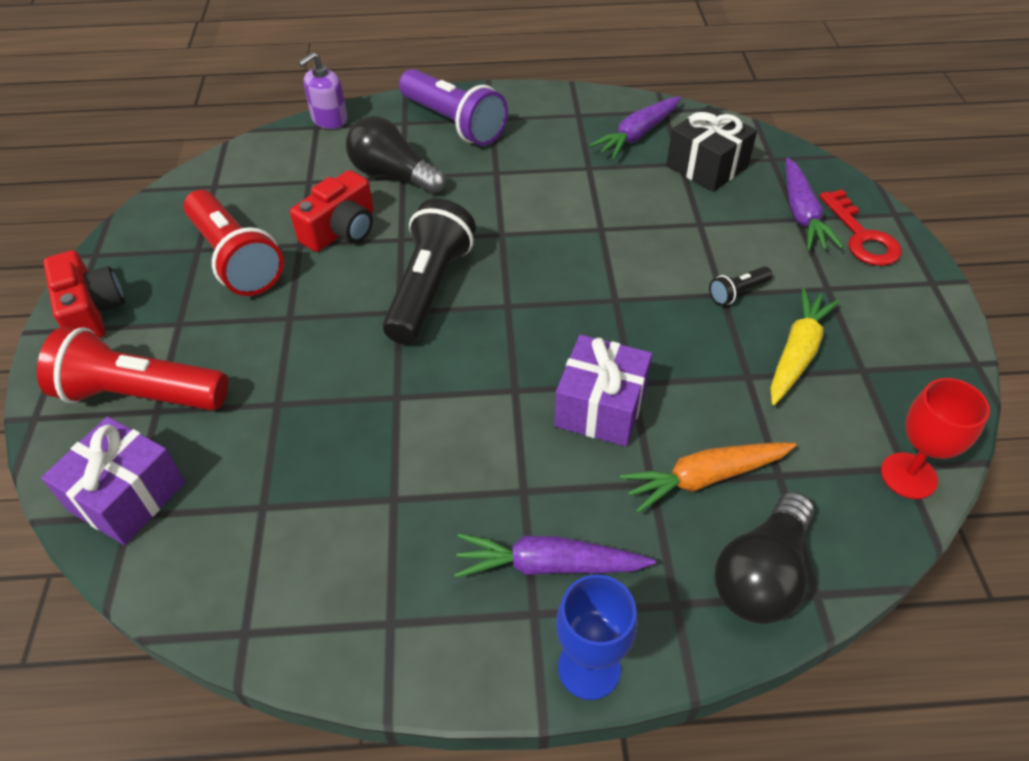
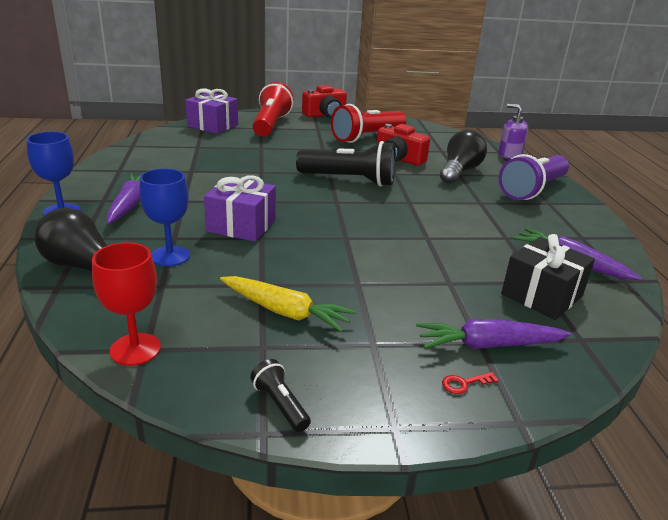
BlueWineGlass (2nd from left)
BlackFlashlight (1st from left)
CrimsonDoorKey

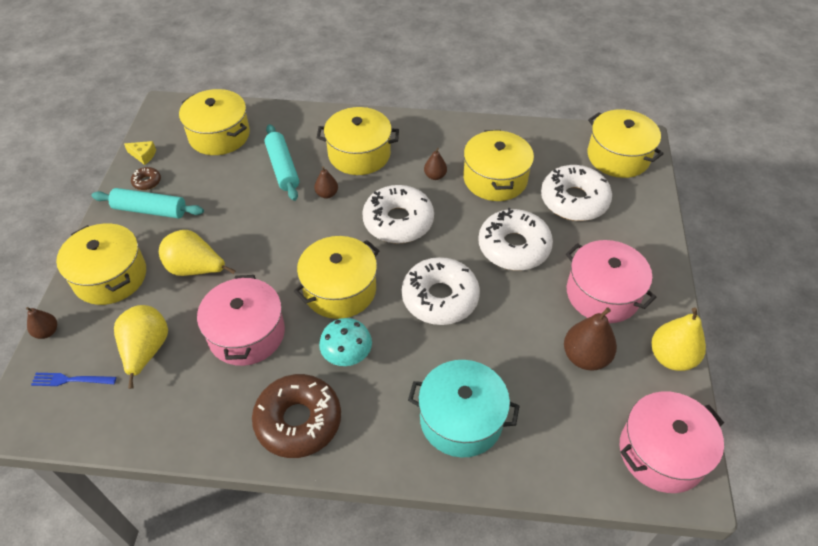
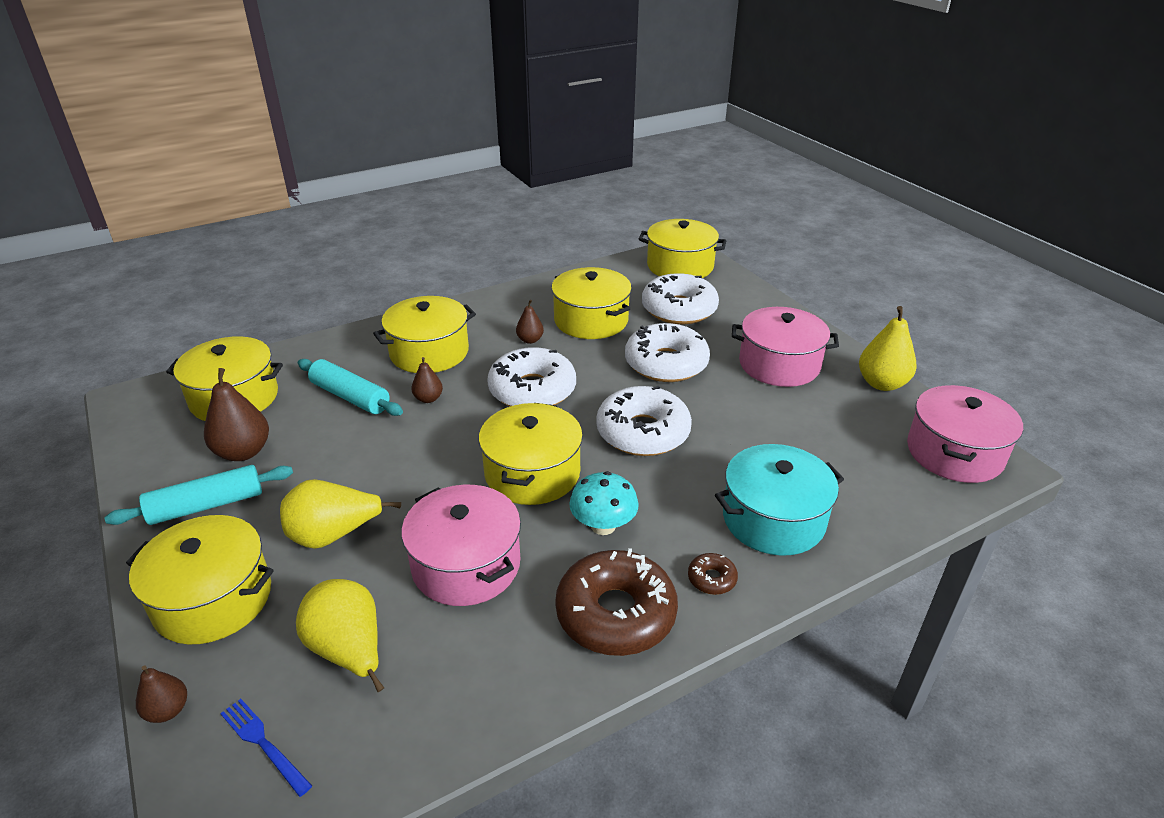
BlueTableFork
YellowPieceOfCheese
DarkBrownDoughnut (2nd from left)
DarkBrownPearFruit (2nd from left)

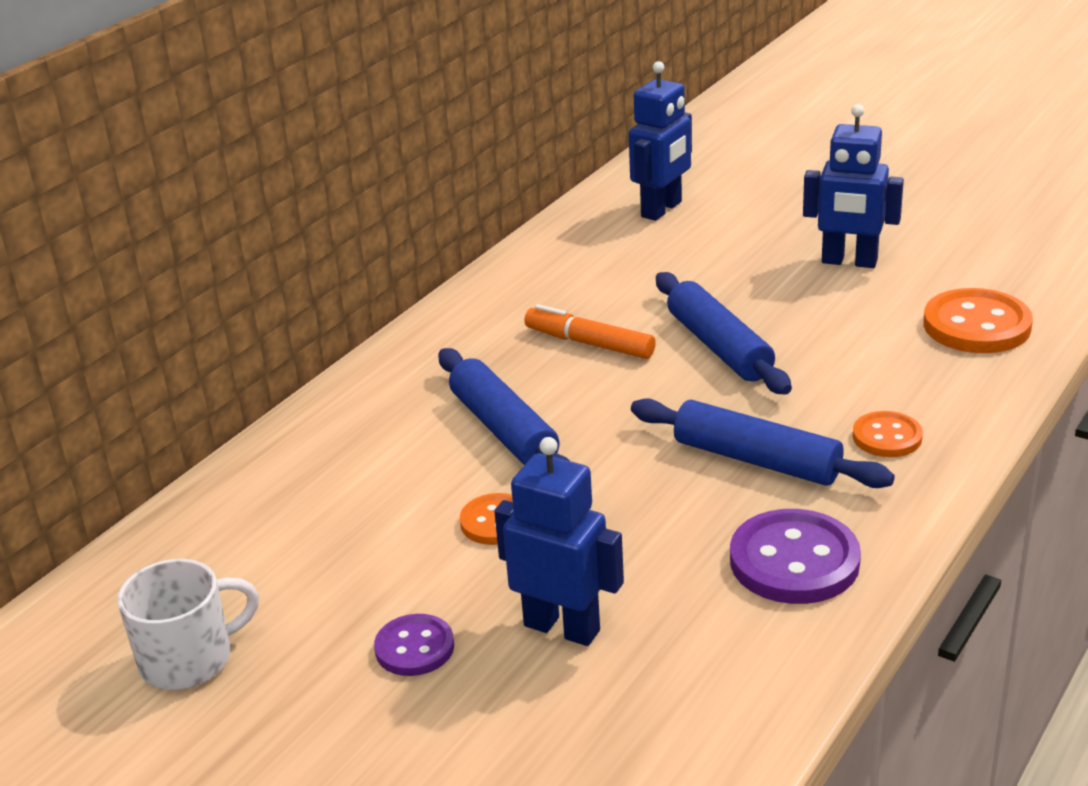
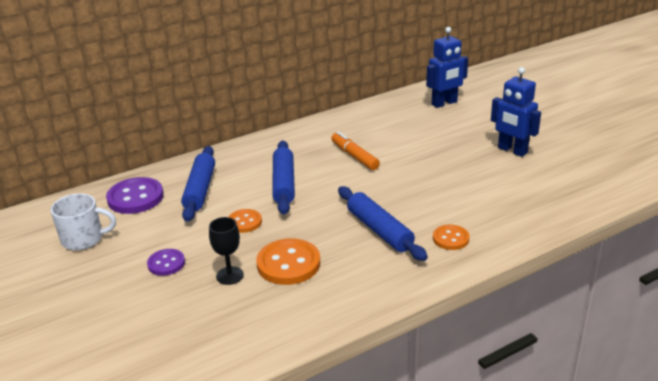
BlackWineGlass
BlueRollingPin (1st from left)
RoyalPurpleShirtButton (1st from left)
BrightOrangeShirtButton (2nd from left)

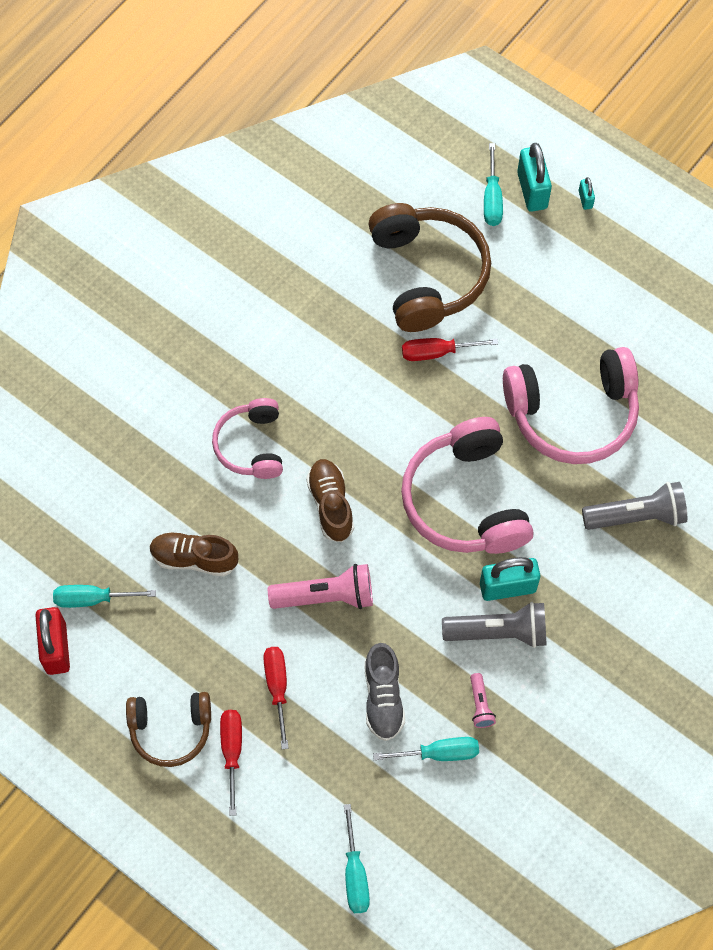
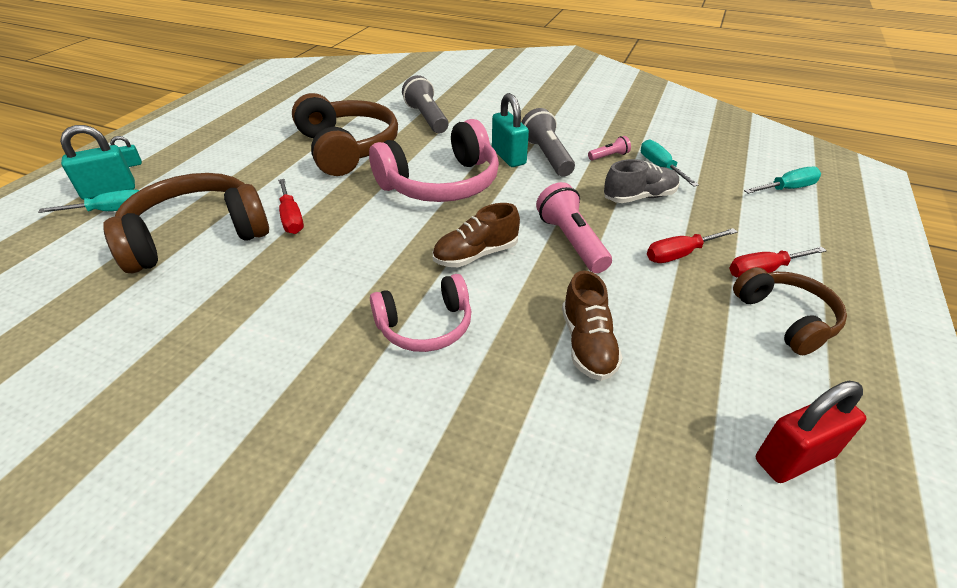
TealHandScrewdriver (1st from left in the first image)
DarkBrownHeadphones (2nd from left)

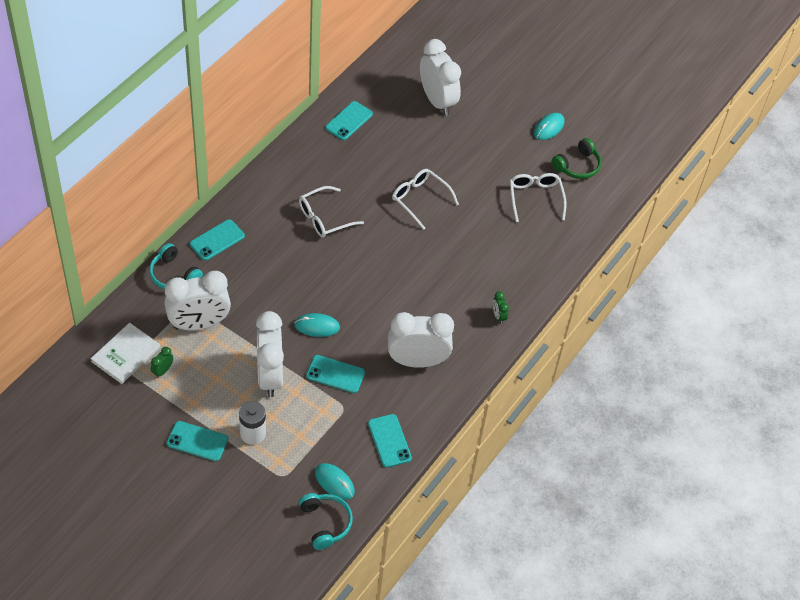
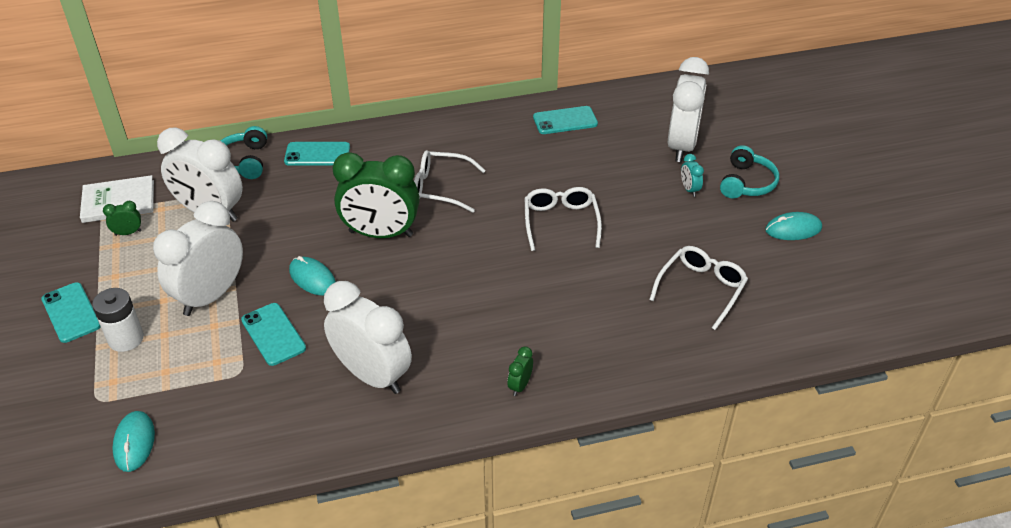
TealHeadphones (2nd from left)
TealPhone (5th from left in the first image)
EmeraldHeadphones
EmeraldBedsideClock (2nd from left)
TealBedsideClock

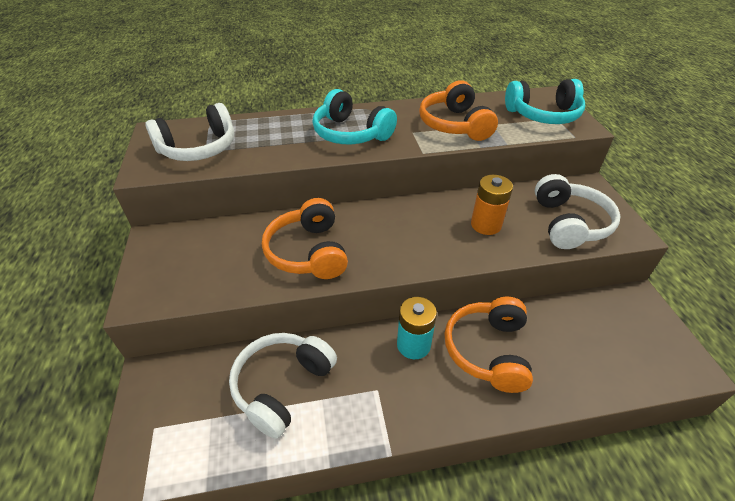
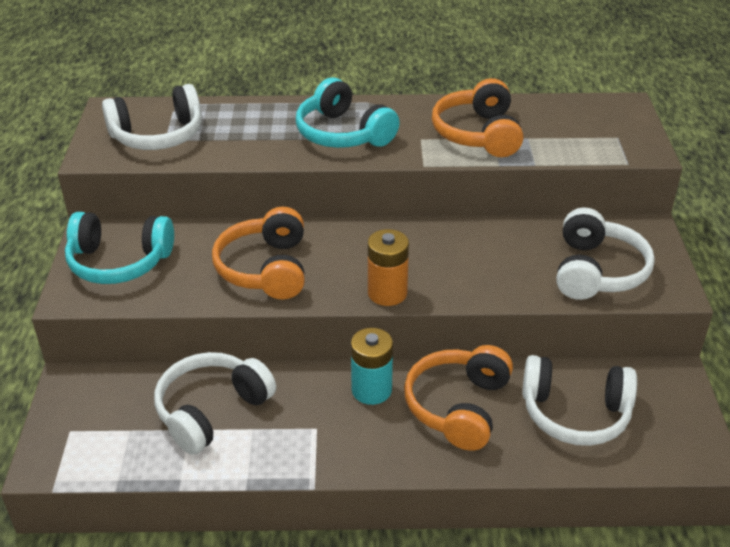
BrightOrangePowerCell
TealHeadphones (1st from left)
SnowWhiteHeadphones (3rd from left)

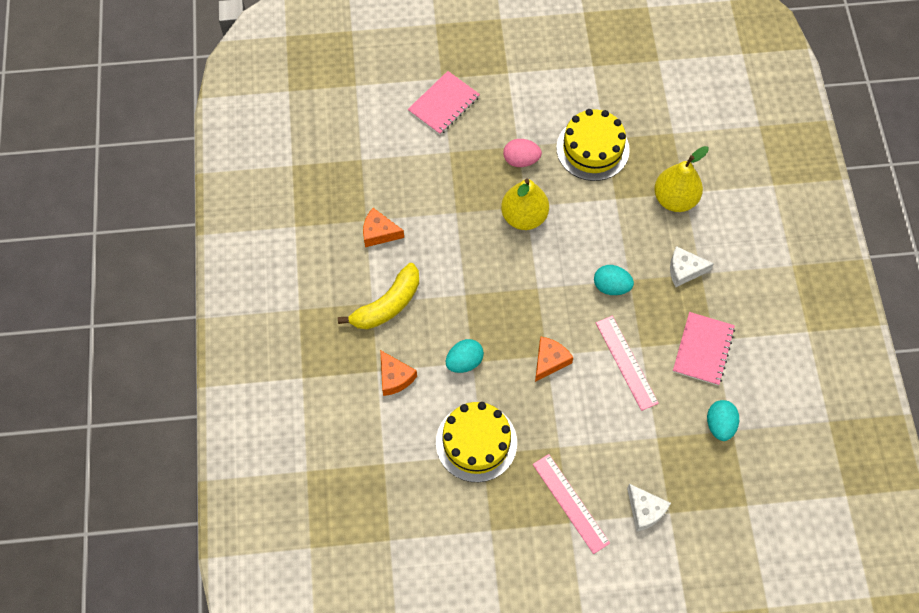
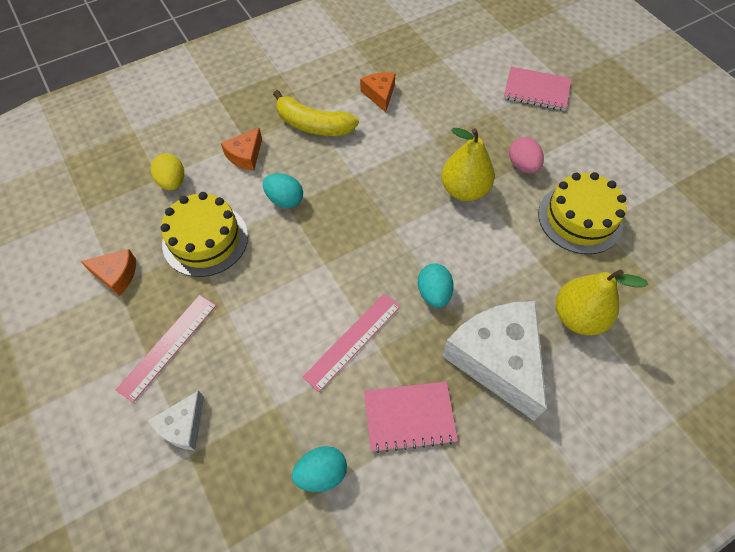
BrightOrangePieceOfCheese (1st from left)
SnowWhitePieceOfCheese (2nd from left)
YellowEggShape

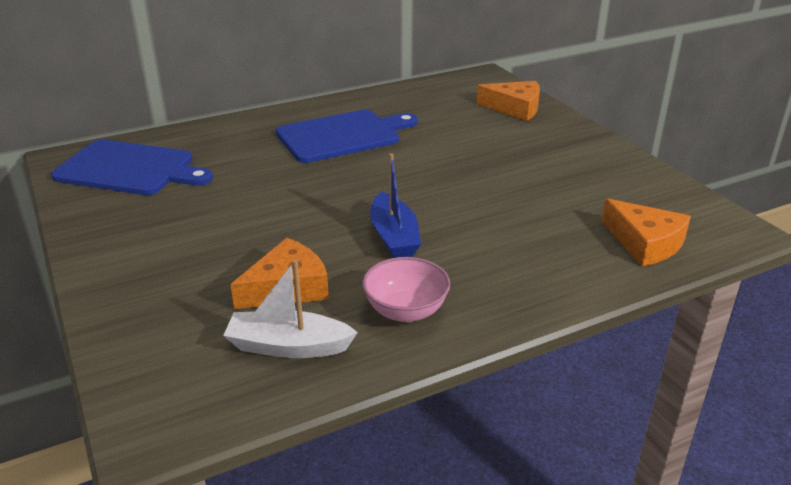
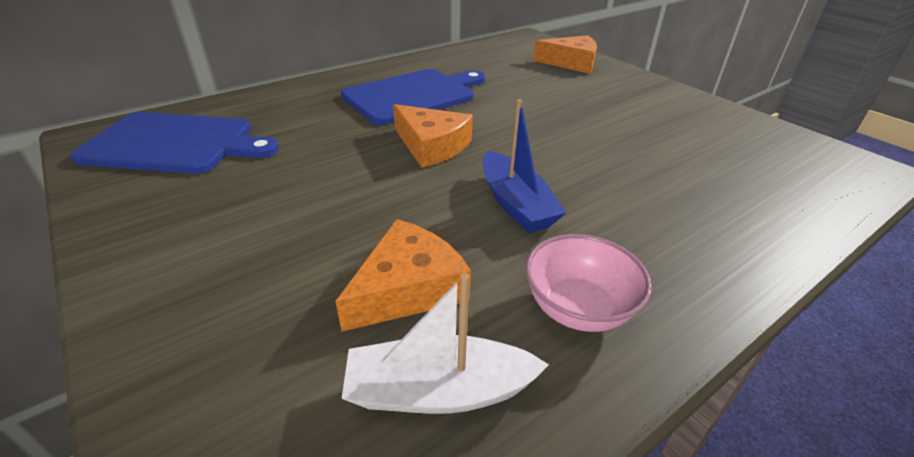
BrightOrangePieceOfCheese (2nd from left)

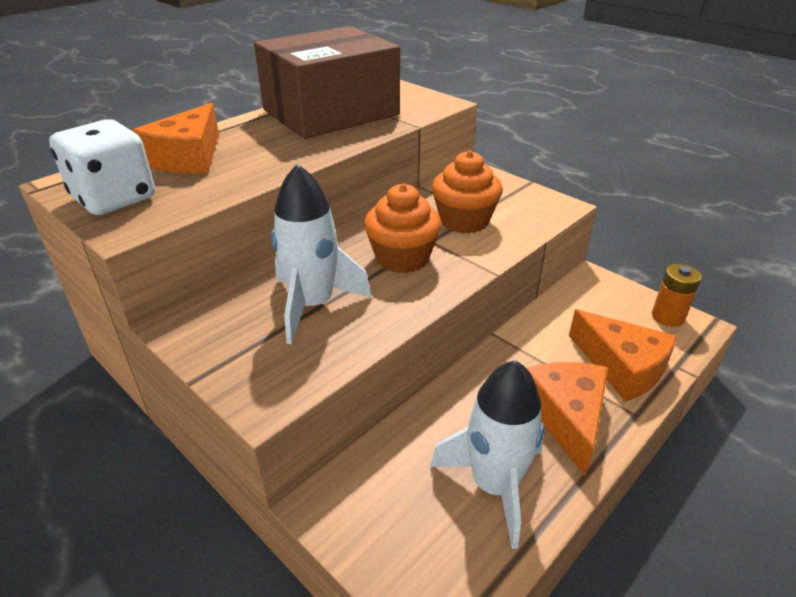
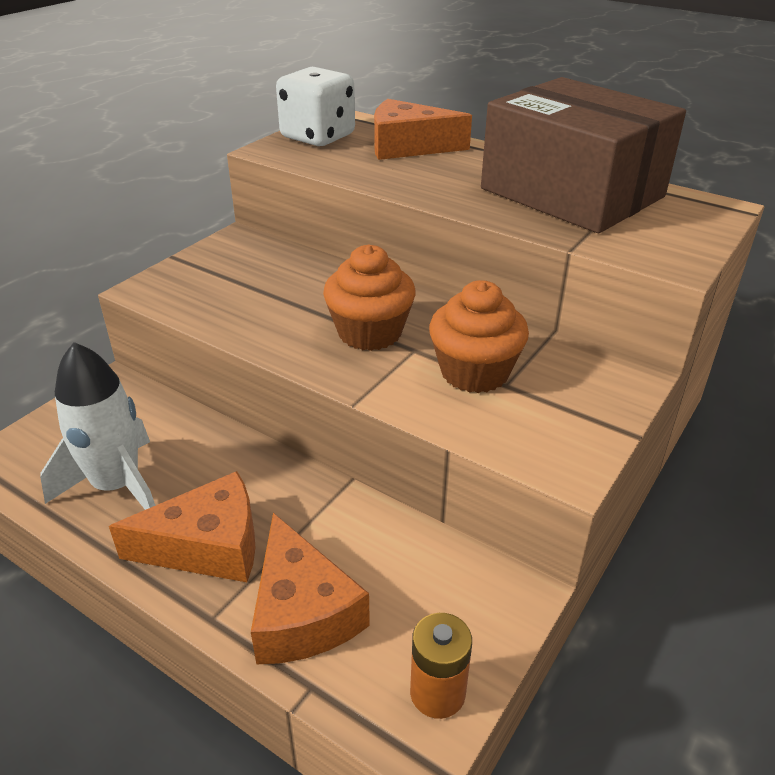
SnowWhiteSpaceship (1st from left in the first image)
BrightOrangePieceOfCheese (2nd from left)

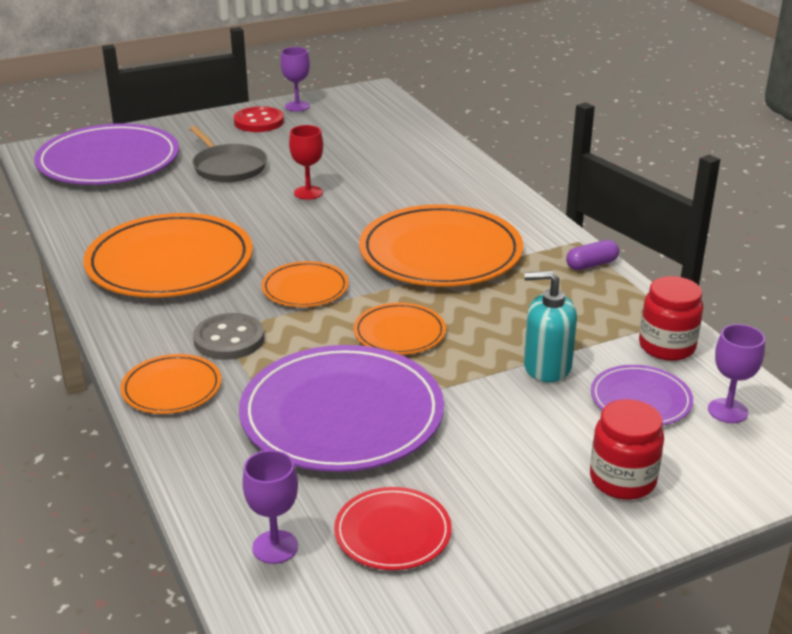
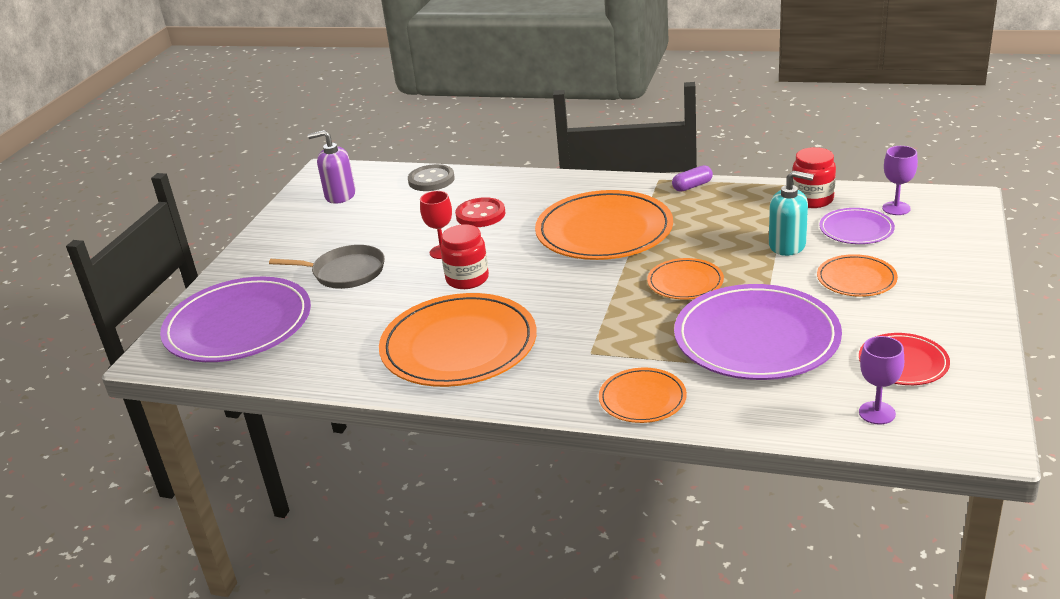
GrayShirtButton
CrimsonShirtButton
BrightOrangeFlatDish (5th from left)
RoyalPurpleWineGlass (2nd from left in the first image)
TealSoapDispenser
RoyalPurplePill
CrimsonJamJar (1st from left)
RoyalPurpleSoapDispenser

